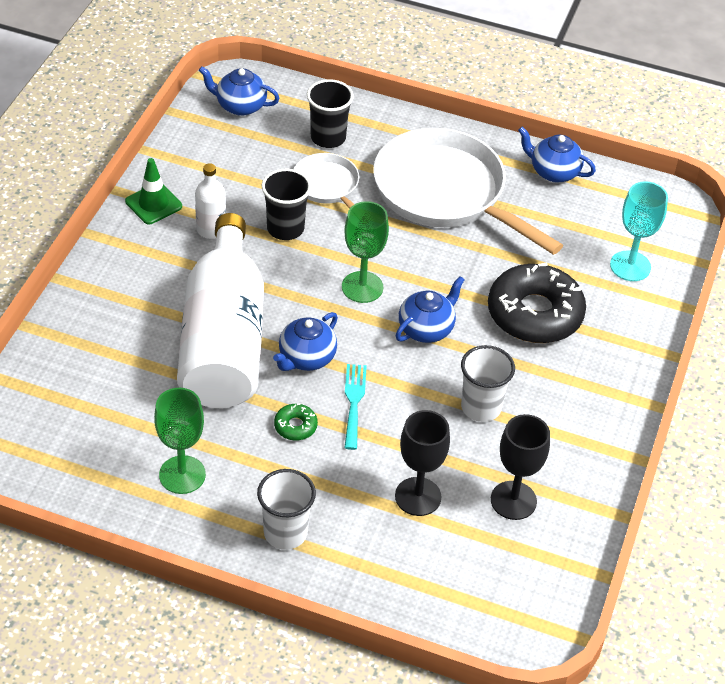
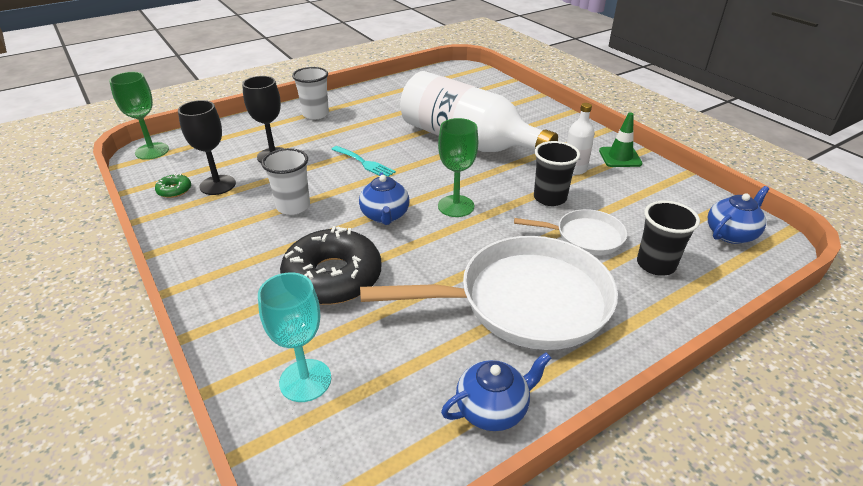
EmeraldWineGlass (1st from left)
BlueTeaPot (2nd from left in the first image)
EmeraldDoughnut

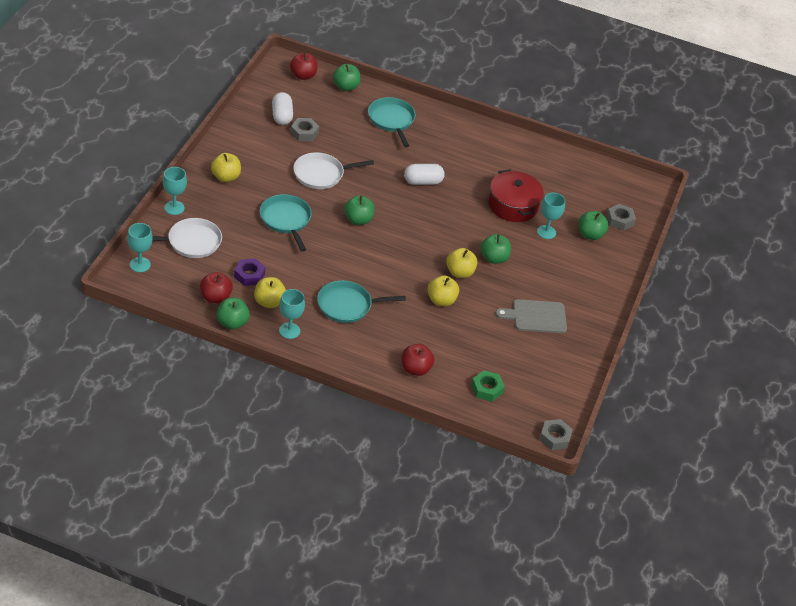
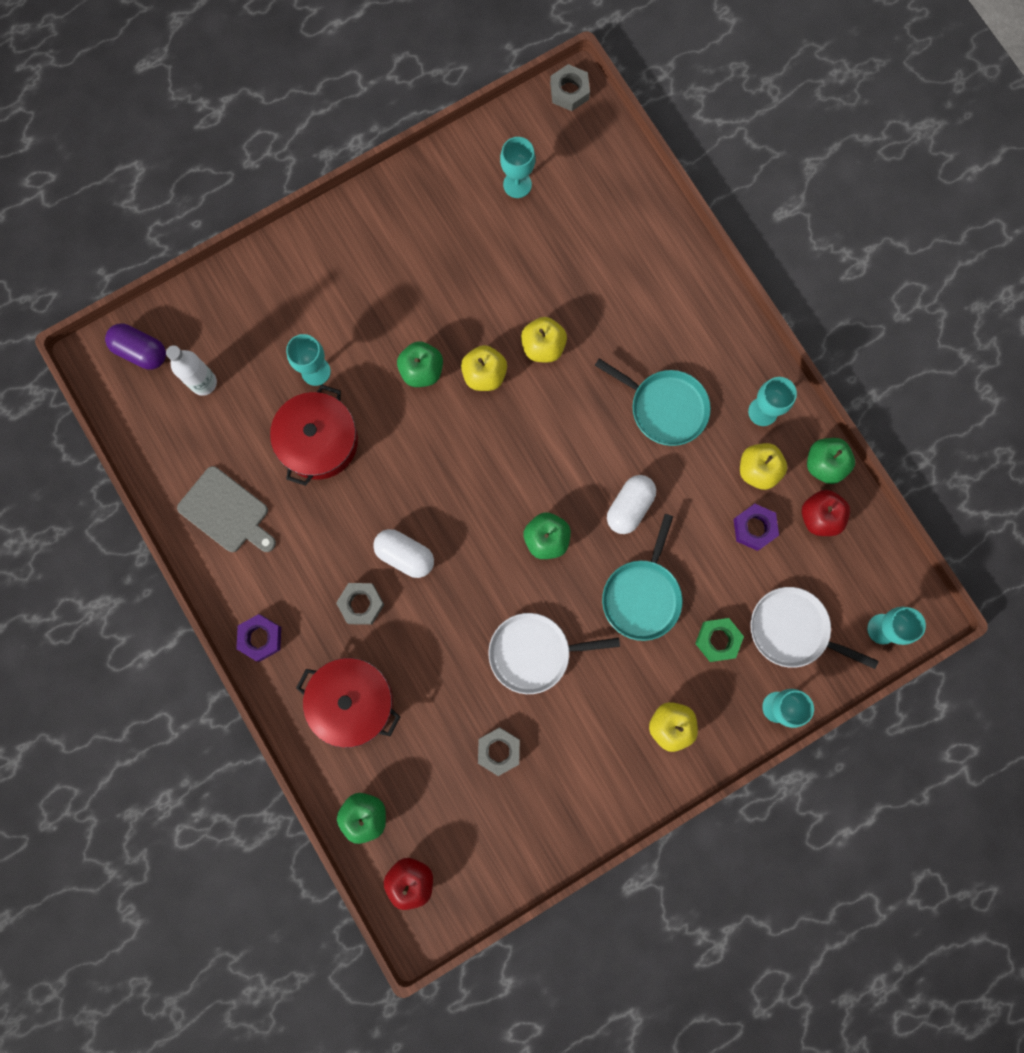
SnowWhitePill (2nd from left)
SnowWhiteFryingPan (1st from left)
CrimsonStockpot (2nd from left)
CrimsonAppleFruit (3rd from left in the first image)
EmeraldHexagonNut
GrayChoppingBoard
EmeraldAppleFruit (5th from left in the first image)
GrayHexagonNut (1st from left)
RoyalPurplePill
SnowWhiteBottle
RoyalPurpleHexagonNut (1st from left)
TealWineGlass (2nd from left)

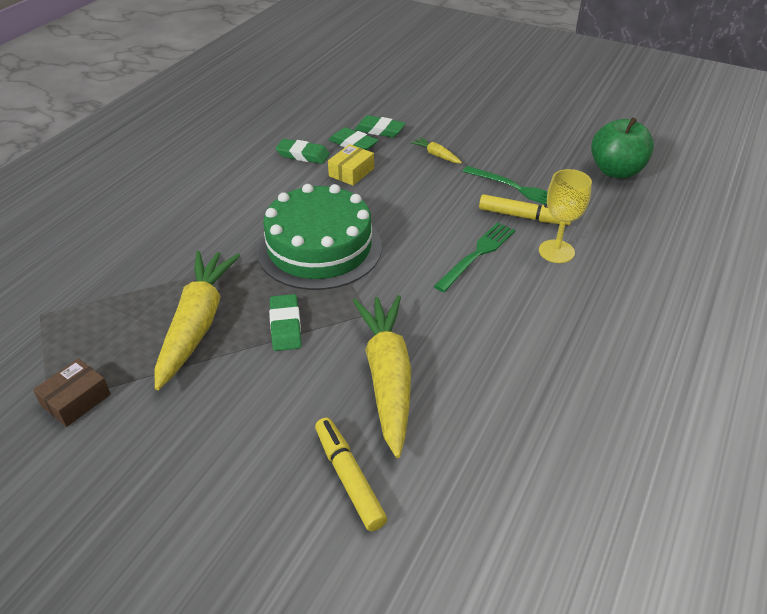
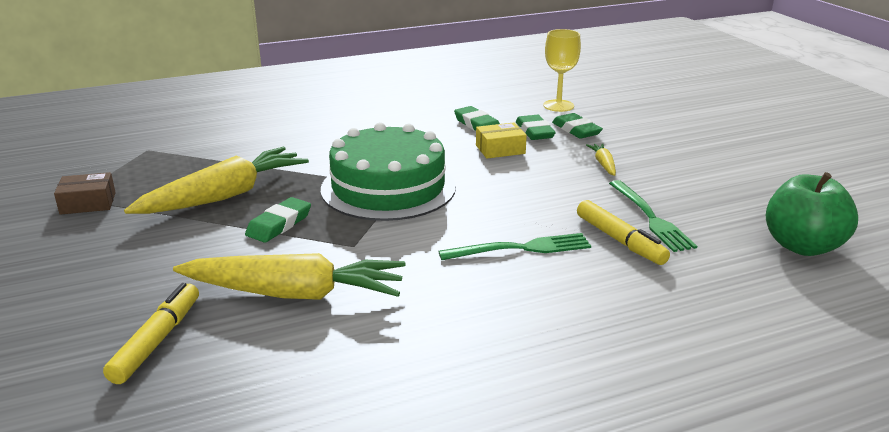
YellowToyCarrot (2nd from left)
YellowWineGlass

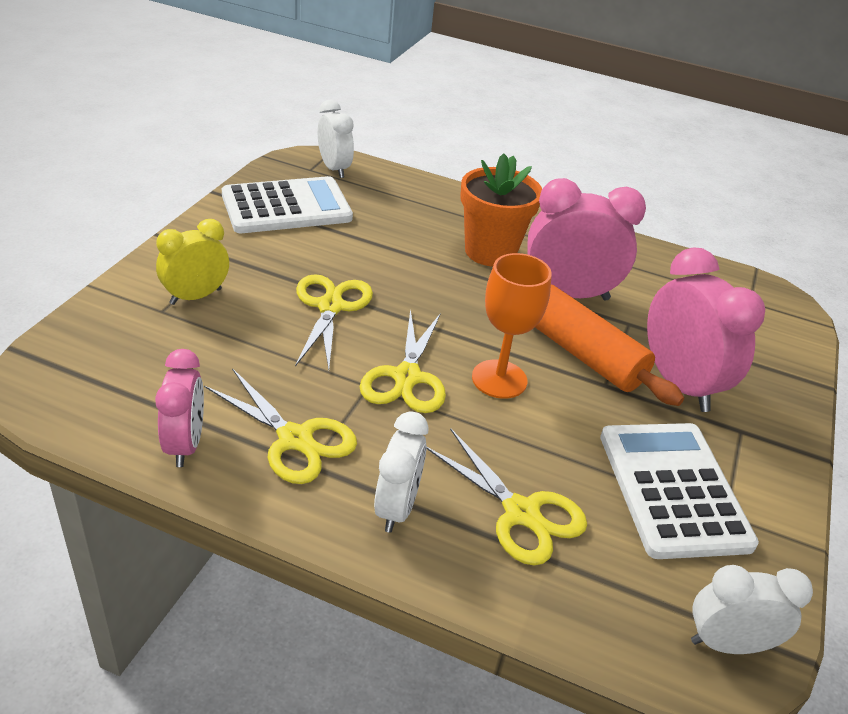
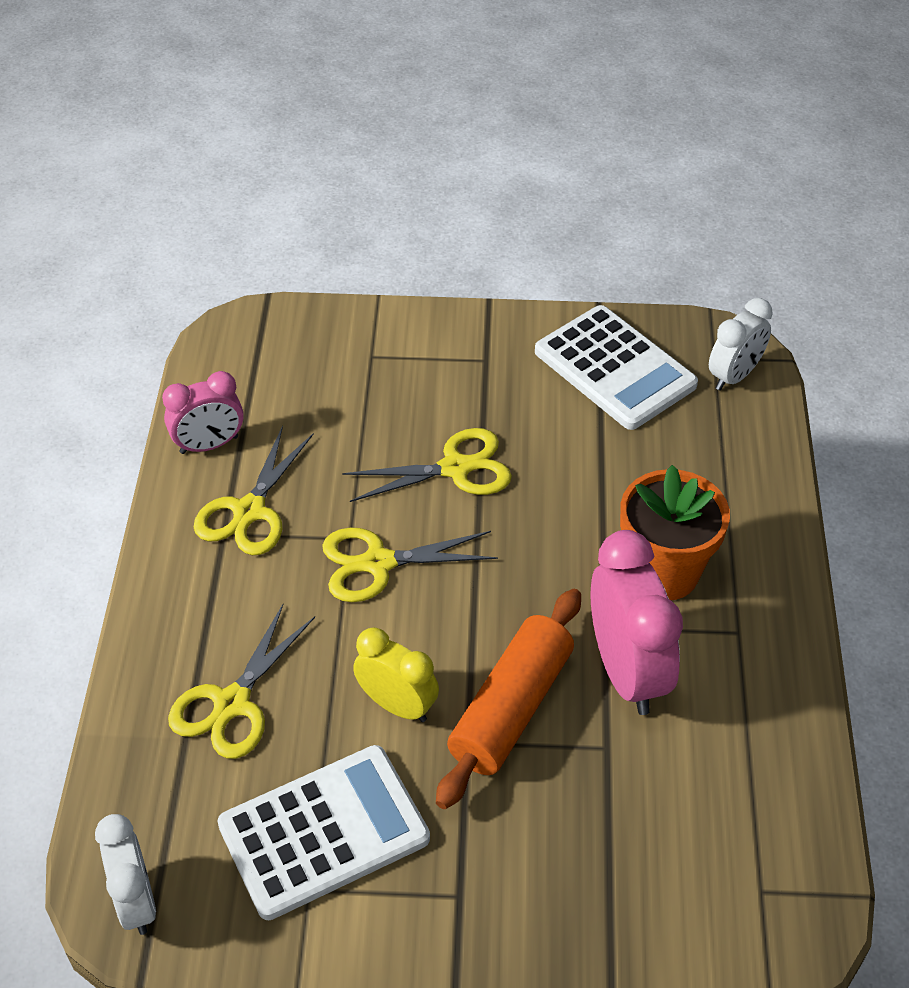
YellowBedsideClock
SnowWhiteBedsideClock (2nd from left in the first image)
BrightOrangeWineGlass
RosePinkBedsideClock (3rd from left in the first image)

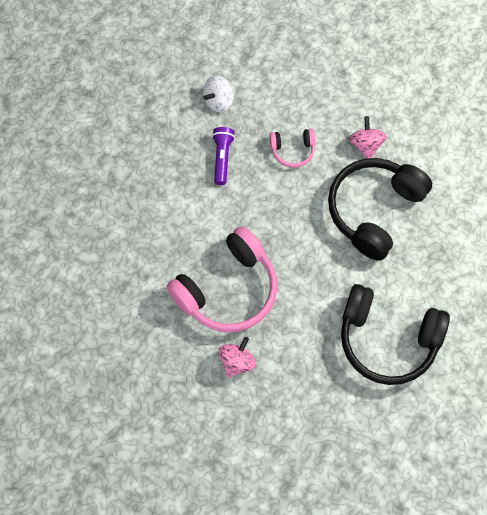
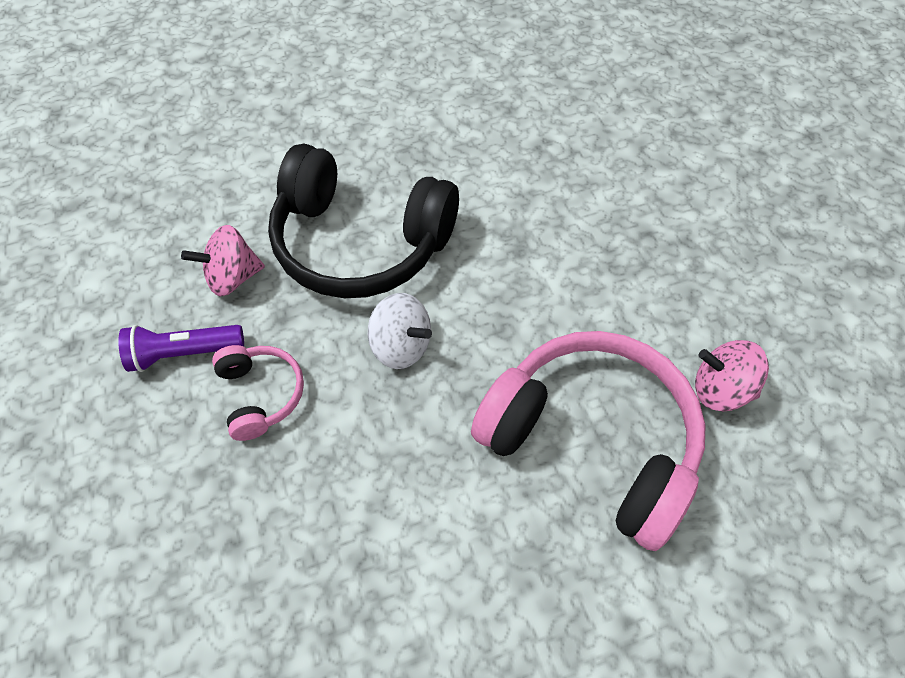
SnowWhiteWhirligig
RoyalPurpleFlashlight
BlackHeadphones (2nd from left in the first image)

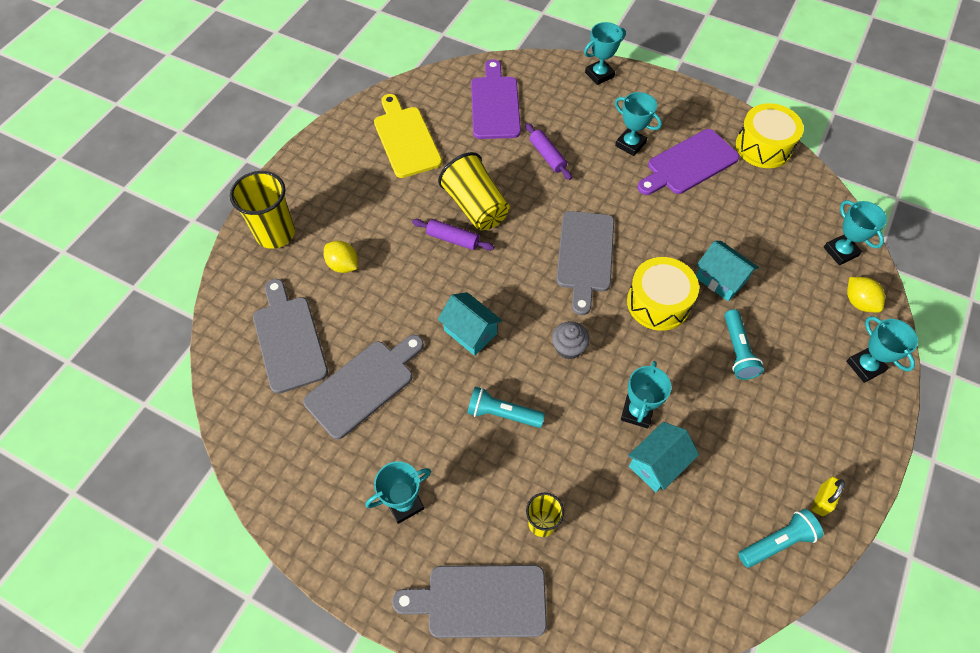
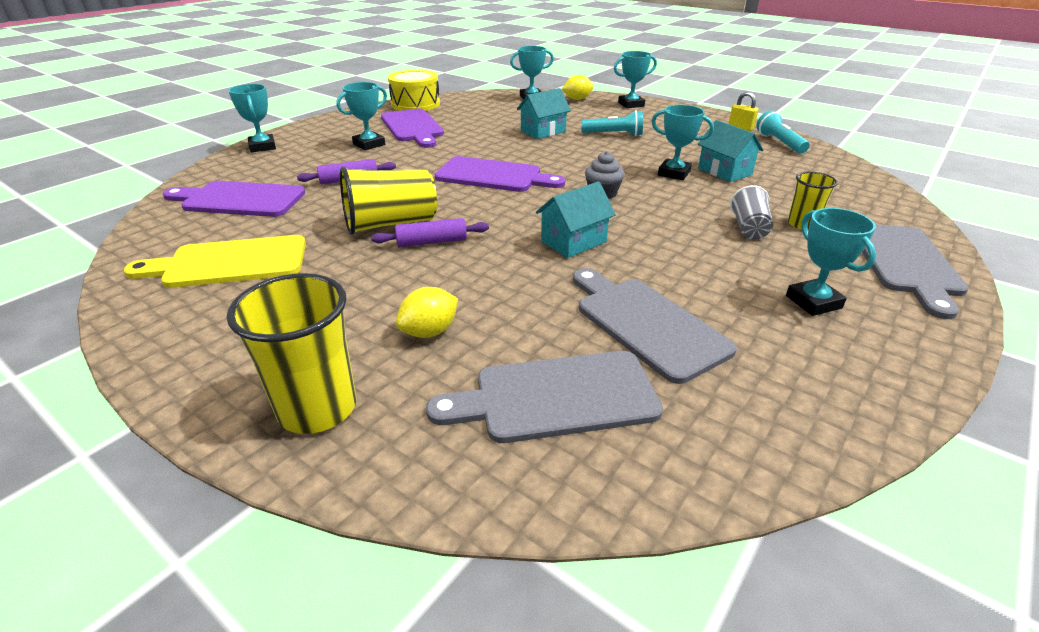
RoyalPurpleRollingPin (2nd from left)
TealFlashlight (1st from left in the first image)
RoyalPurpleChoppingBoard (3rd from left)
YellowSnareDrum (1st from left in the first image)
GrayBeaker

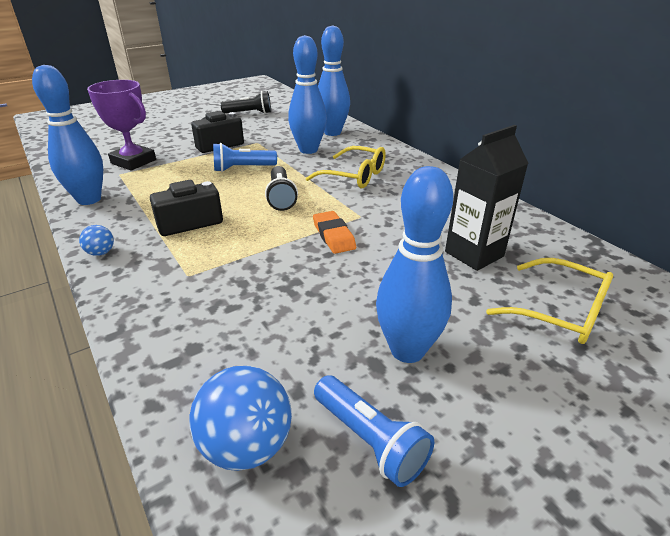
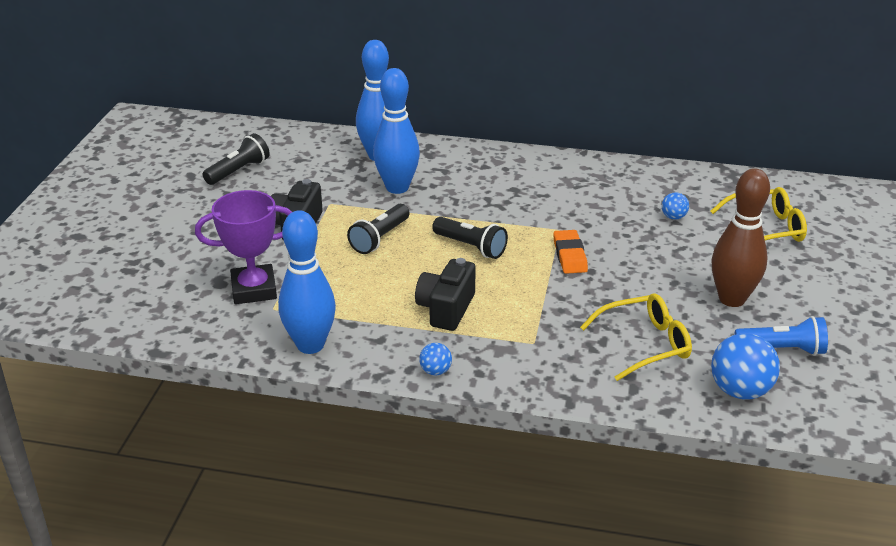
BlackFlashlight (2nd from left)
YellowEyeglasses (1st from left)
BrightOrangePencilEraser
DarkBrownSkittle
BlueSphere (2nd from left)

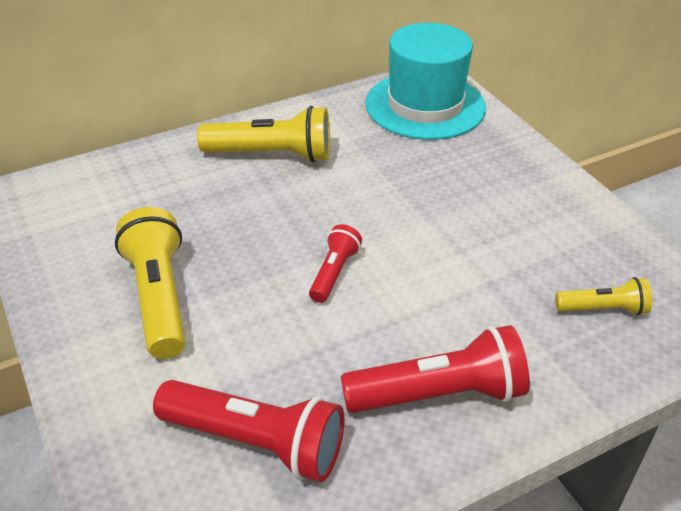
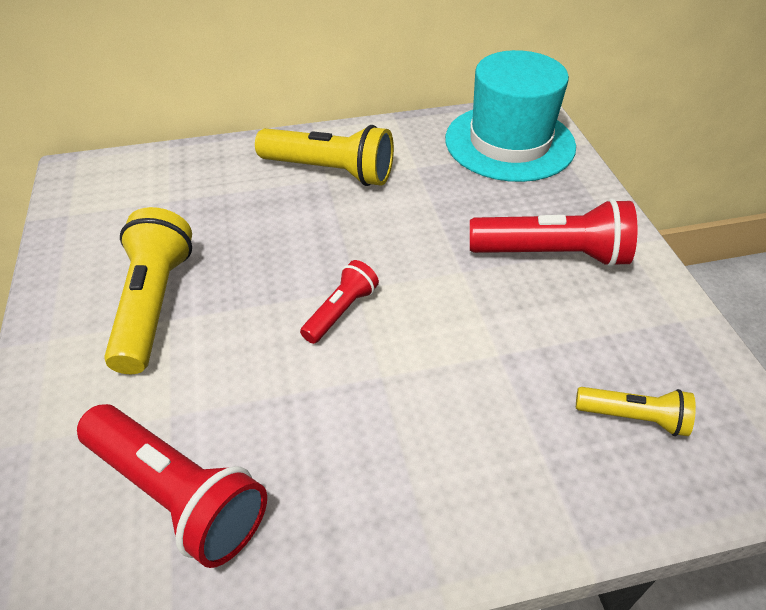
CrimsonFlashlight (3rd from left)

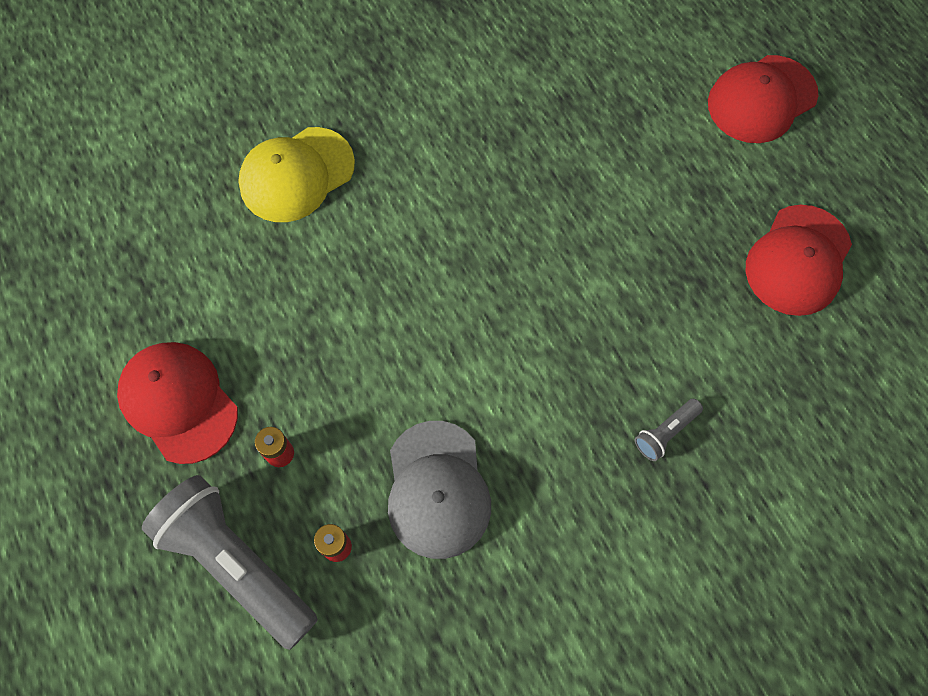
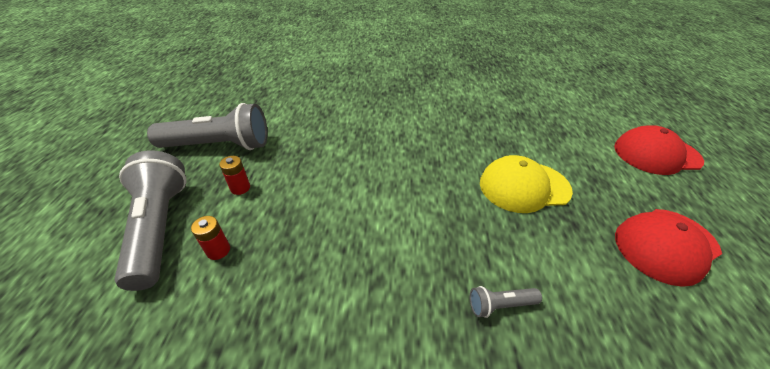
GrayFlashlight (2nd from left)
YellowPeakedCap
GrayPeakedCap

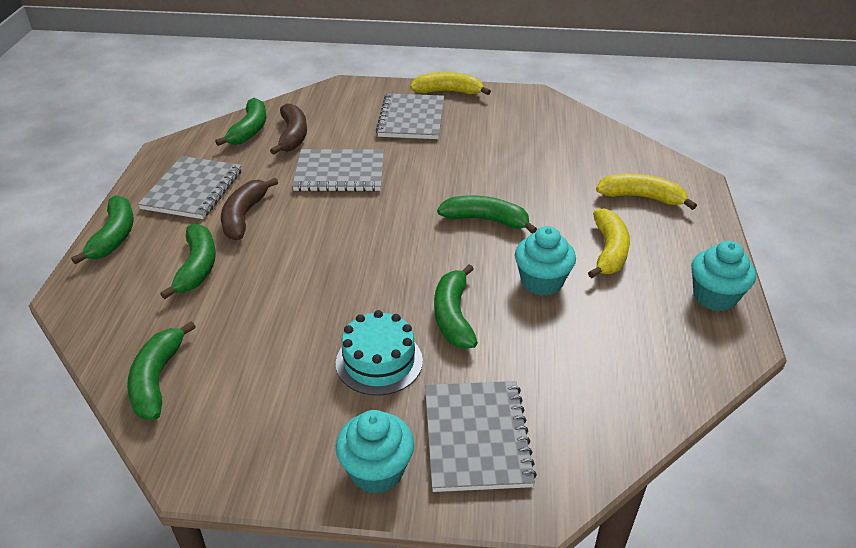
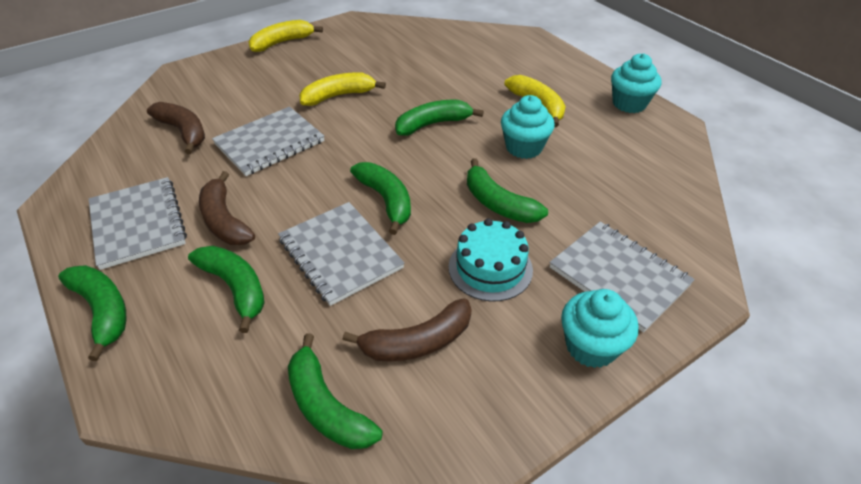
EmeraldBananaFruit (4th from left)
GrayNotebook (3rd from left)
YellowBananaFruit (2nd from left)
DarkBrownBananaFruit (3rd from left)

